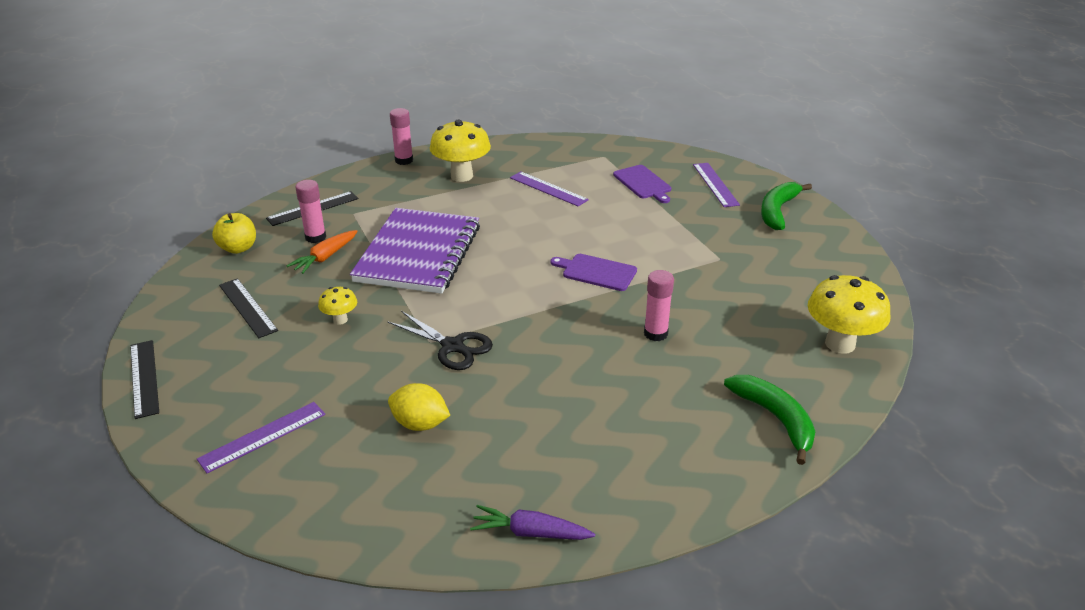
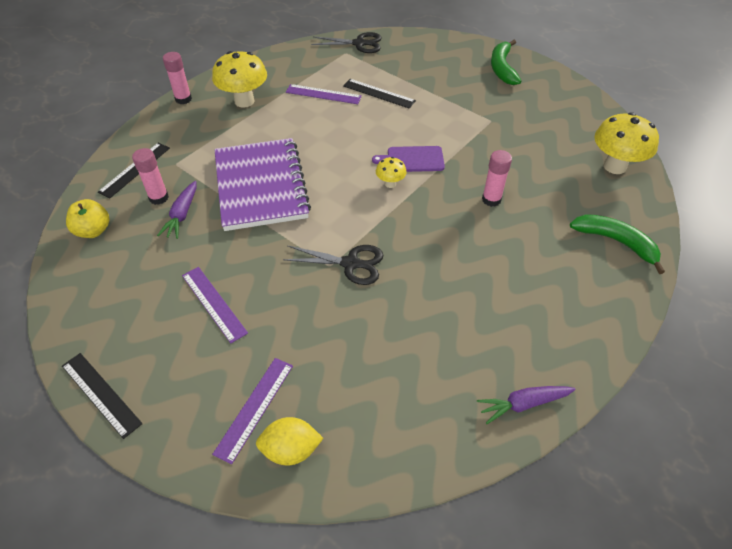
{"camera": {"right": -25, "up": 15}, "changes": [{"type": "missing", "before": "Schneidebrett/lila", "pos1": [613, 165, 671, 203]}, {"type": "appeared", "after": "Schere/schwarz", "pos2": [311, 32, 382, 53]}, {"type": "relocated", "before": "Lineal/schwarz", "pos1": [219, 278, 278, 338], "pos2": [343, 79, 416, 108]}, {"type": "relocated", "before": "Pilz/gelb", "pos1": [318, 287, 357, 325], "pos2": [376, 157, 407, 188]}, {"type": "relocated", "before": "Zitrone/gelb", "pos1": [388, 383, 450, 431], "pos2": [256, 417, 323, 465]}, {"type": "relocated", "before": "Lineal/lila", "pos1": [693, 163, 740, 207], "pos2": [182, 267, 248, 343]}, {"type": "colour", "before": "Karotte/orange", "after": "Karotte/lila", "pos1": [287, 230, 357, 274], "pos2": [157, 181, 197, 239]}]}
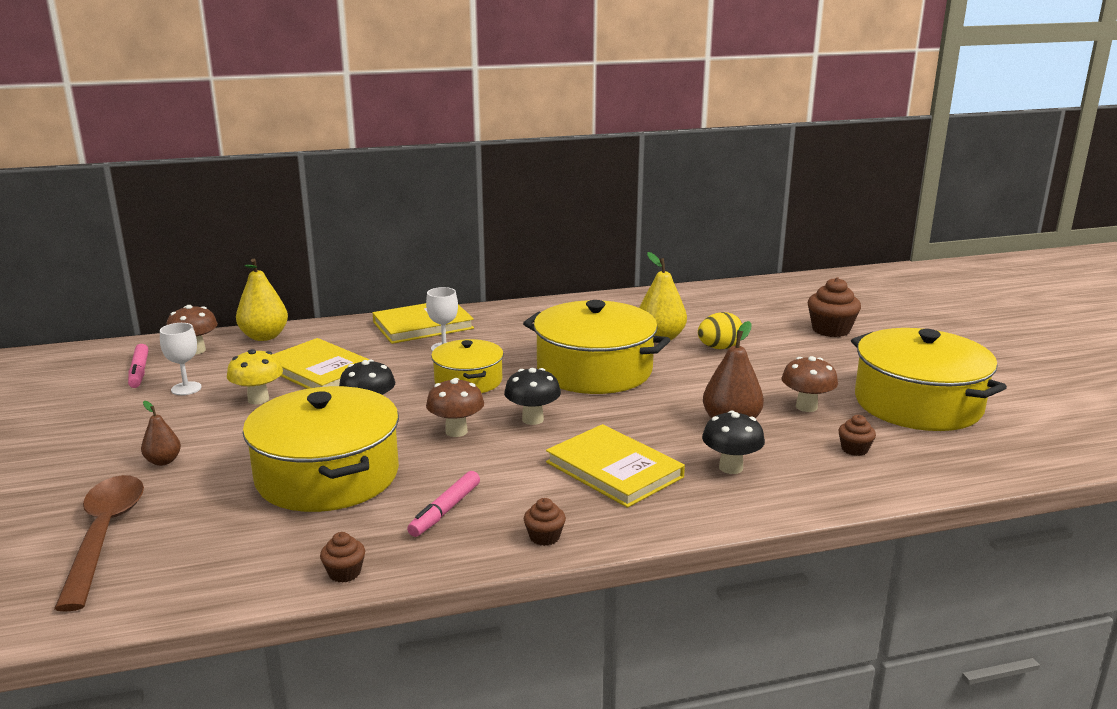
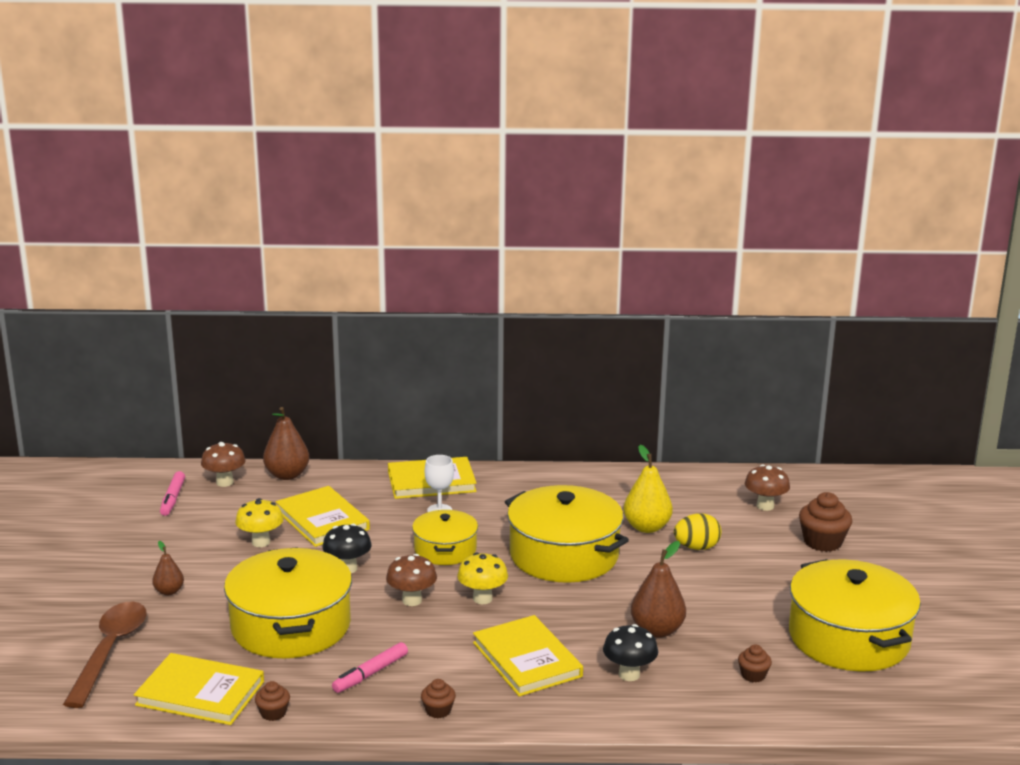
{"camera": {"right": 15, "up": 0}, "changes": [{"type": "missing", "before": "Kelch/weiß", "pos1": [160, 323, 202, 395]}, {"type": "appeared", "after": "Buch/gelb", "pos2": [134, 653, 264, 725]}, {"type": "relocated", "before": "Pilz/braun", "pos1": [782, 356, 838, 412], "pos2": [745, 464, 790, 511]}, {"type": "colour", "before": "Birne/gelb", "after": "Birne/braun", "pos1": [236, 259, 288, 341], "pos2": [263, 407, 309, 480]}, {"type": "colour", "before": "Pilz/schwarz", "after": "Pilz/gelb", "pos1": [504, 368, 561, 425], "pos2": [457, 553, 508, 604]}]}
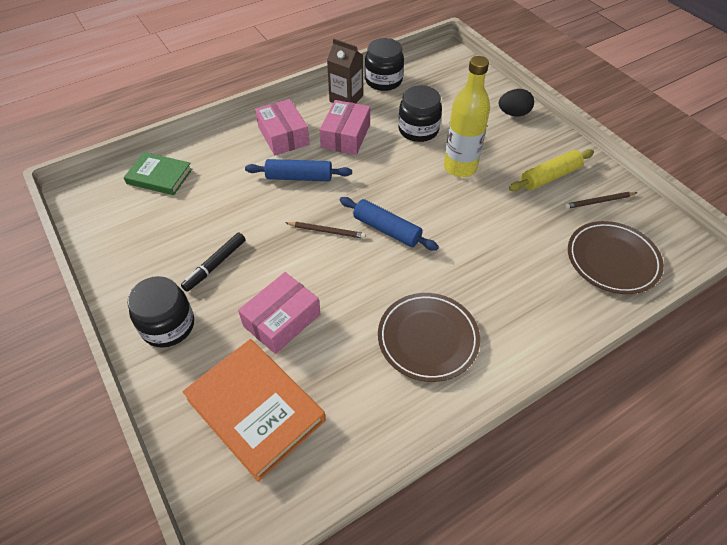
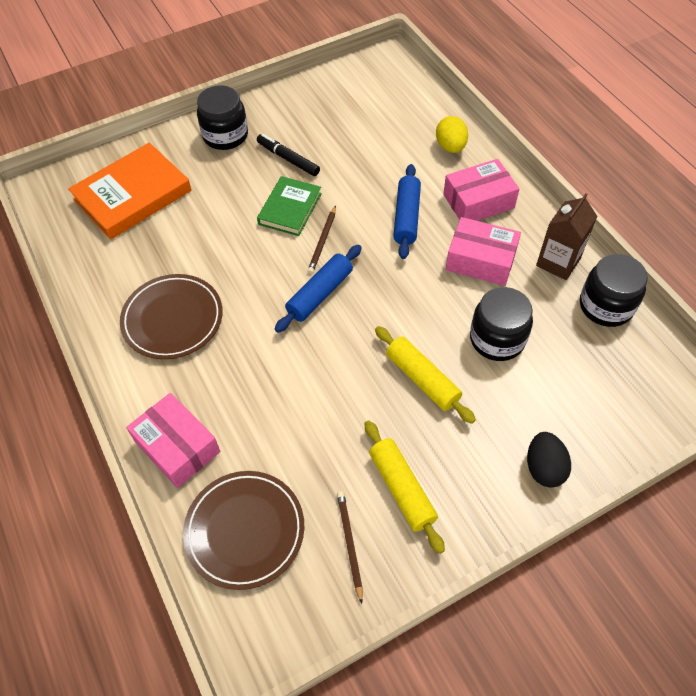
{"camera": {"right": 95, "up": 5}, "changes": [{"type": "appeared", "after": "Ei/gelb", "pos2": [436, 116, 468, 153]}, {"type": "relocated", "before": "Buch/grün", "pos1": [124, 152, 192, 195], "pos2": [257, 176, 322, 236]}, {"type": "relocated", "before": "Schachtel/rosa", "pos1": [238, 272, 320, 354], "pos2": [126, 393, 220, 488]}, {"type": "exchanged", "before": "Flasche/gelb", "after": "Nudelholz/gelb", "pos1": [444, 56, 490, 177], "pos2": [375, 326, 476, 424]}]}
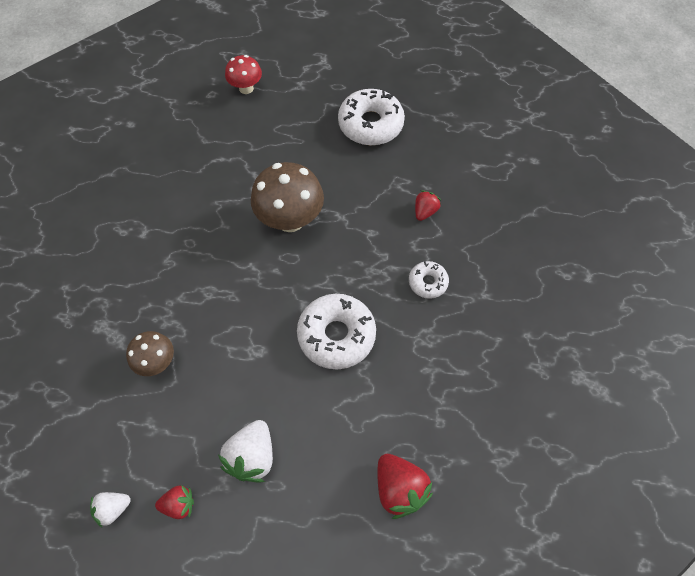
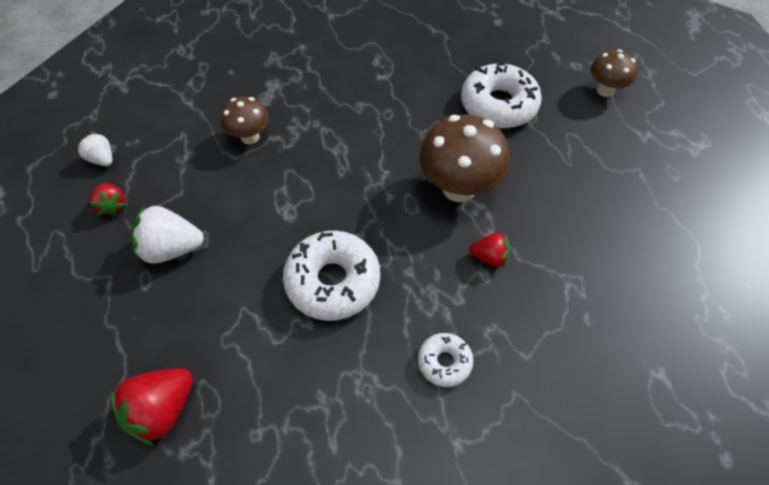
{"camera": {"right": 70, "up": -5}, "changes": [{"type": "relocated", "before": "Donut/weiß", "pos1": [338, 89, 405, 145], "pos2": [461, 63, 542, 128]}, {"type": "relocated", "before": "Erdbeere/rot", "pos1": [415, 190, 441, 221], "pos2": [469, 233, 510, 268]}, {"type": "colour", "before": "Pilz/rot", "after": "Pilz/braun", "pos1": [225, 55, 262, 94], "pos2": [591, 49, 638, 97]}]}
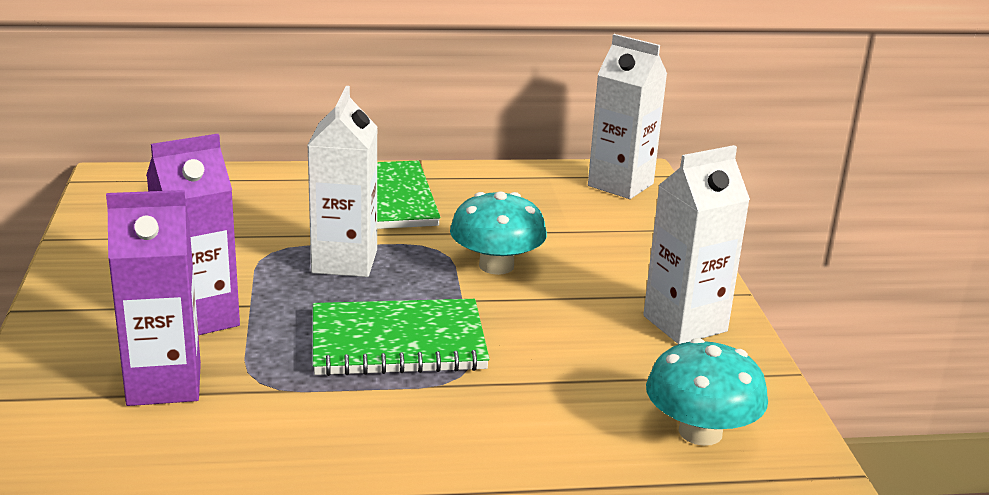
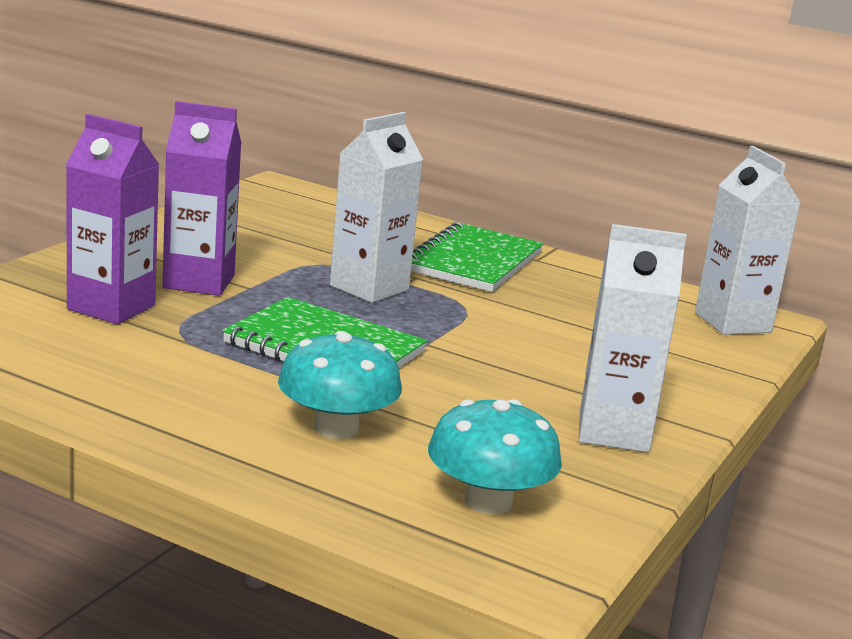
{"camera": {"right": 35, "up": -5}, "changes": [{"type": "relocated", "before": "Pilz/türkis", "pos1": [450, 191, 547, 275], "pos2": [278, 331, 402, 439]}]}
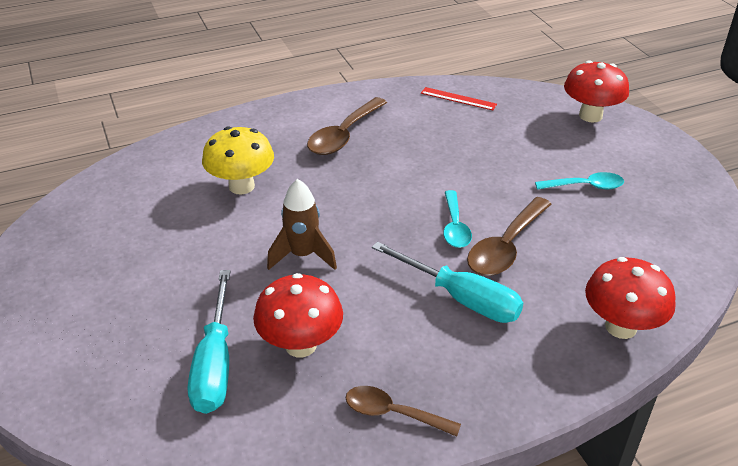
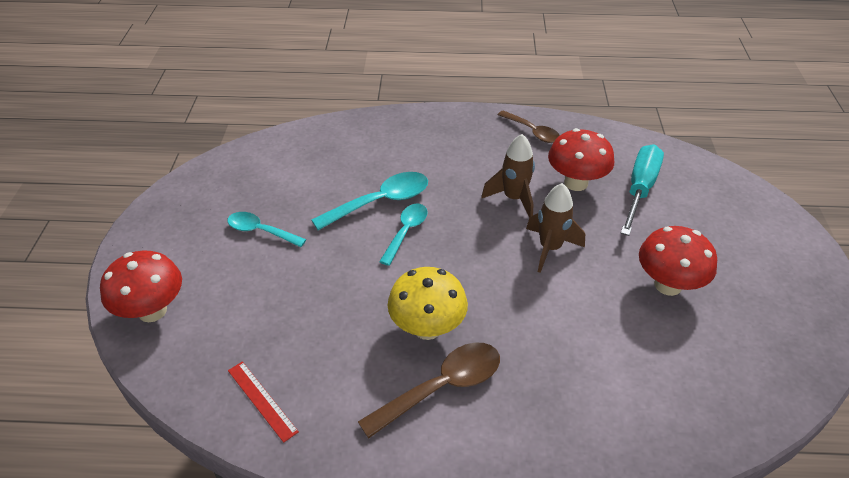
{"camera": {"right": -155, "up": 5}, "changes": [{"type": "missing", "before": "Schraubenzieher/türkis", "pos1": [372, 242, 523, 323]}, {"type": "appeared", "after": "Rakete/braun", "pos2": [481, 134, 535, 218]}, {"type": "relocated", "before": "Pilz/gelb", "pos1": [202, 126, 274, 195], "pos2": [388, 267, 468, 340]}, {"type": "relocated", "before": "Pilz/rot", "pos1": [585, 257, 676, 339], "pos2": [639, 226, 717, 296]}, {"type": "colour", "before": "Löffel/braun", "after": "Löffel/türkis", "pos1": [467, 197, 552, 276], "pos2": [311, 172, 428, 230]}]}
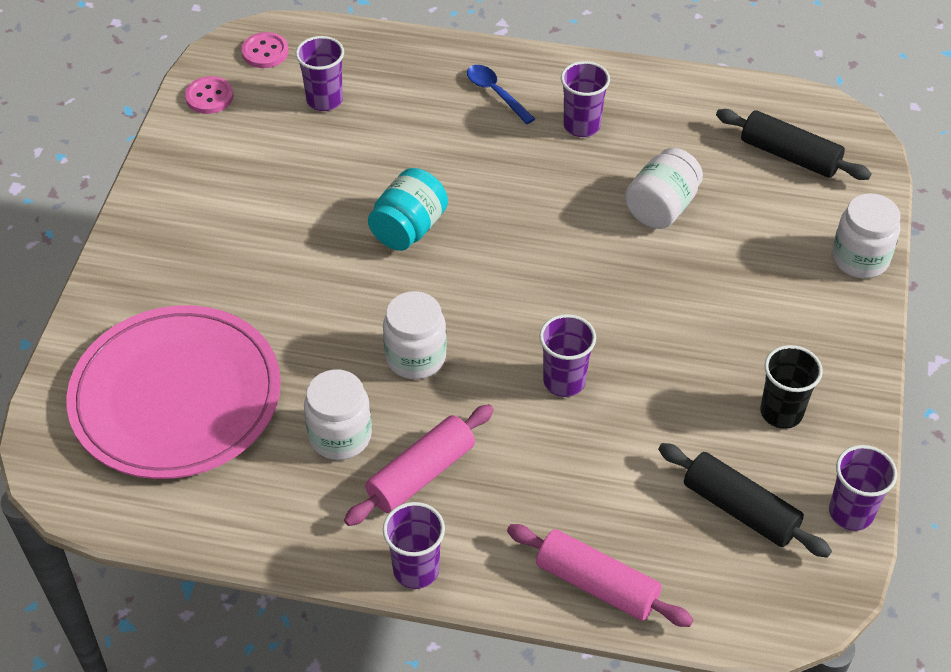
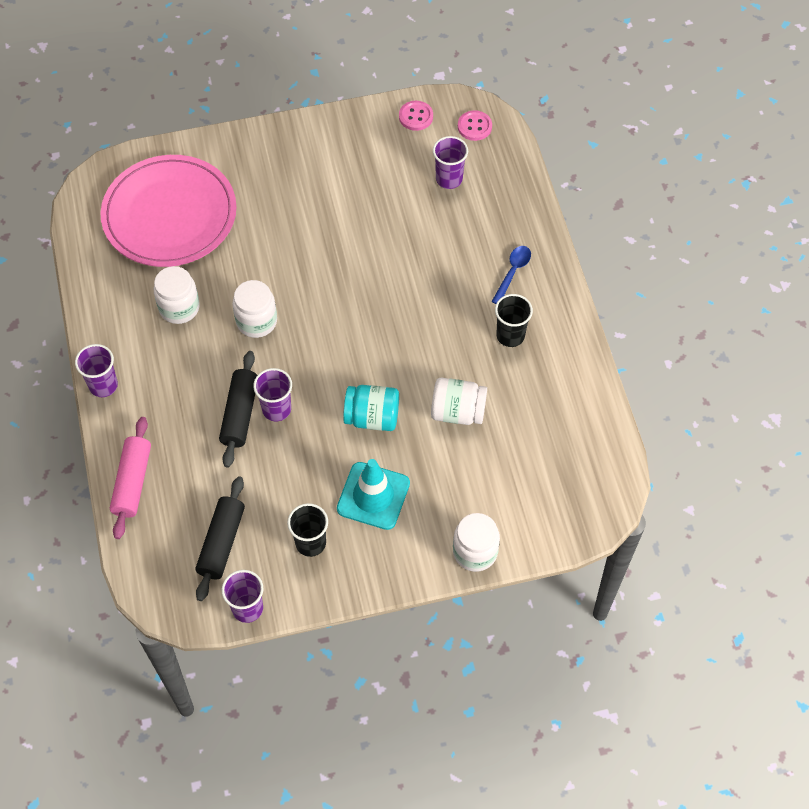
{"camera": {"right": 65, "up": 10}, "changes": [{"type": "missing", "before": "Nudelholz/rosa", "pos1": [344, 404, 494, 526]}, {"type": "appeared", "after": "Leitkegel/türkis", "pos2": [337, 459, 410, 530]}, {"type": "relocated", "before": "Einmachglas/türkis", "pos1": [368, 168, 448, 251], "pos2": [343, 385, 399, 431]}, {"type": "relocated", "before": "Nudelholz/schwarz", "pos1": [716, 109, 872, 180], "pos2": [219, 351, 257, 468]}, {"type": "colour", "before": "Becher/lila", "after": "Becher/schwarz", "pos1": [561, 61, 610, 137], "pos2": [495, 294, 533, 347]}]}
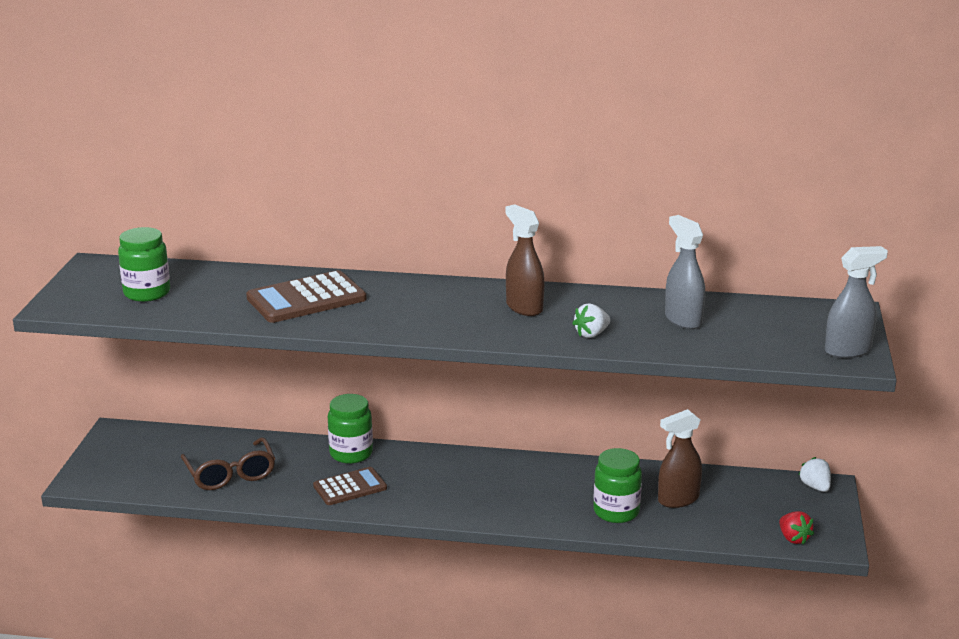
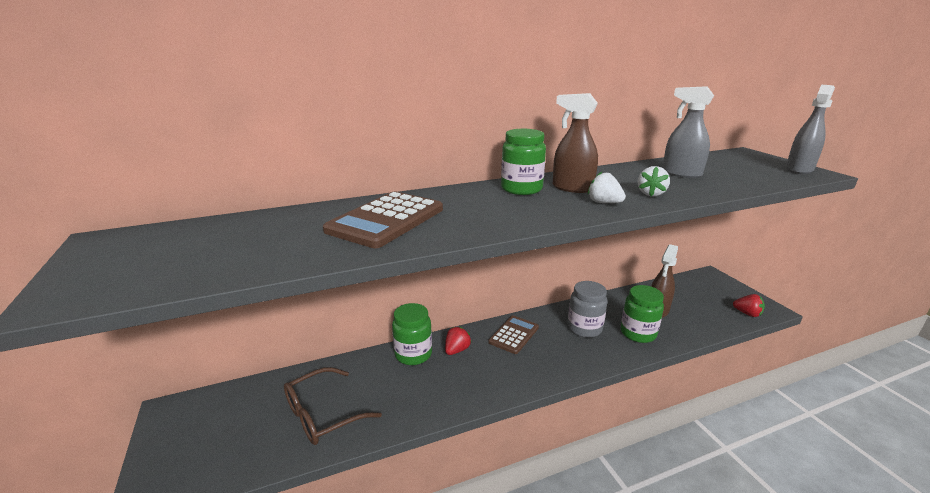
{"camera": {"right": -30, "up": 0}, "changes": [{"type": "appeared", "after": "Erdbeere/rot", "pos2": [445, 327, 471, 355]}, {"type": "appeared", "after": "Einmachglas/grau", "pos2": [568, 281, 607, 338]}, {"type": "relocated", "before": "Einmachglas/grün", "pos1": [118, 227, 170, 302], "pos2": [501, 129, 546, 195]}, {"type": "relocated", "before": "Taschenrechner/braun", "pos1": [313, 467, 387, 505], "pos2": [488, 315, 539, 354]}, {"type": "relocated", "before": "Erdbeere/weiß", "pos1": [799, 457, 831, 492], "pos2": [588, 172, 626, 203]}, {"type": "spun", "before": "Brille/braun", "pos1": [181, 437, 275, 490], "pos2": [284, 367, 382, 445], "turn": 105}]}
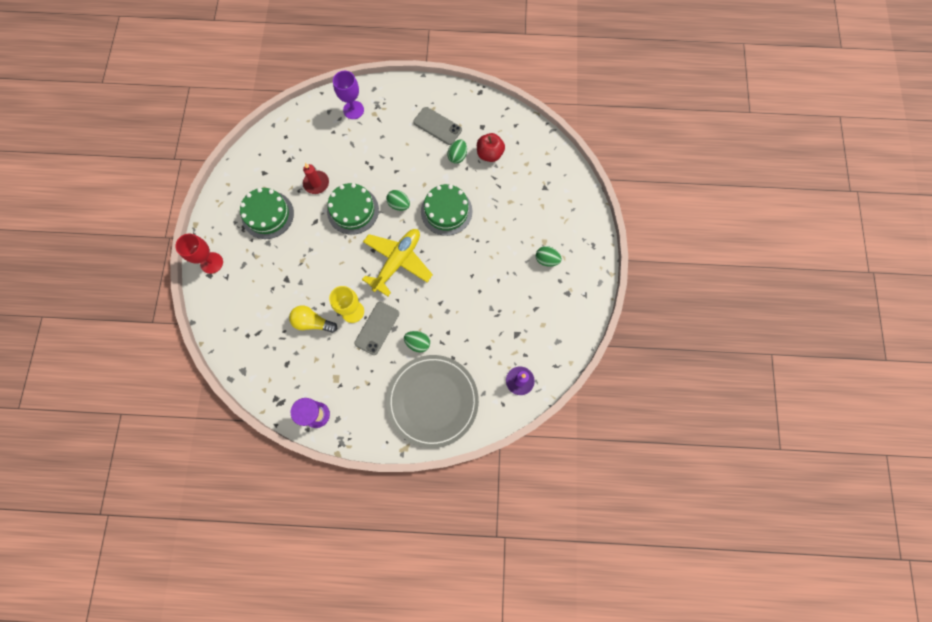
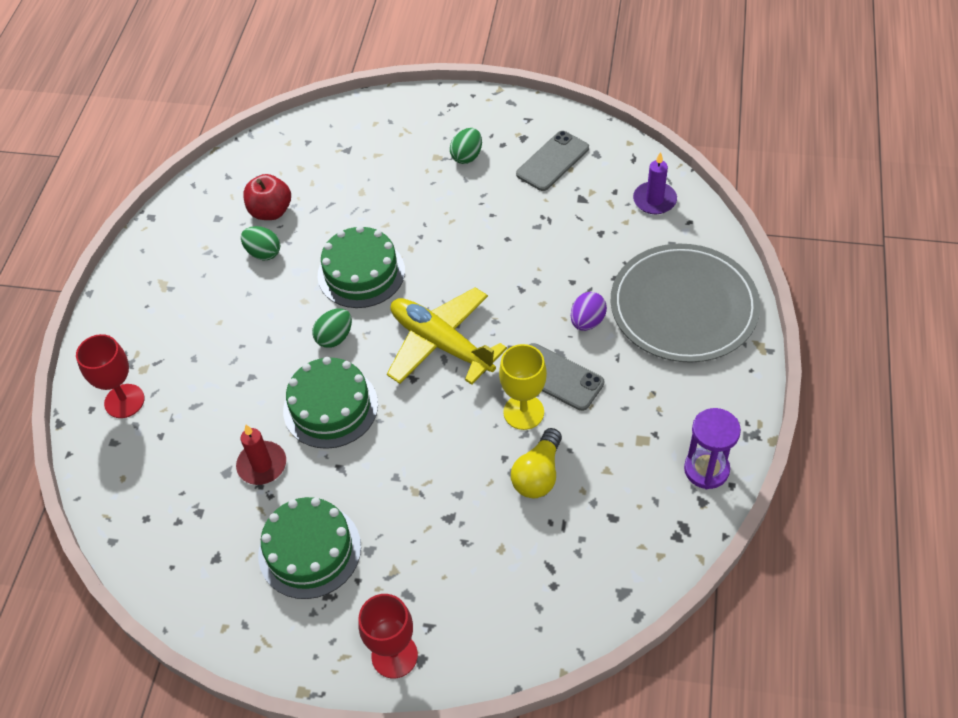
{"camera": {"right": -80, "up": -20}, "changes": [{"type": "relocated", "before": "Handy/grau", "pos1": [413, 107, 462, 145], "pos2": [516, 131, 589, 191]}, {"type": "colour", "before": "Kelch/lila", "after": "Kelch/rot", "pos1": [333, 71, 364, 119], "pos2": [76, 334, 145, 418]}, {"type": "colour", "before": "Ei/grün", "after": "Ei/lila", "pos1": [404, 331, 430, 353], "pos2": [571, 292, 607, 331]}]}
